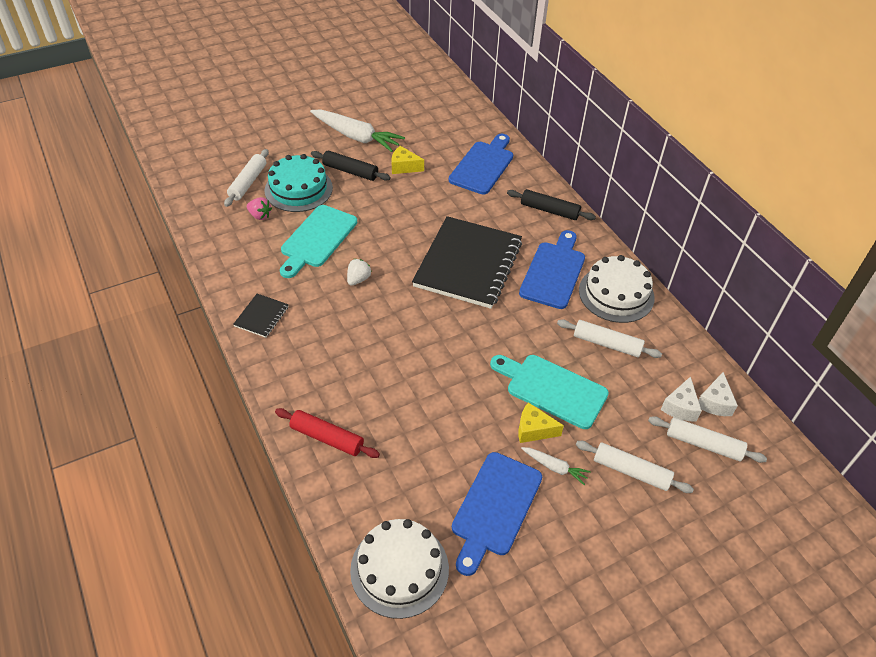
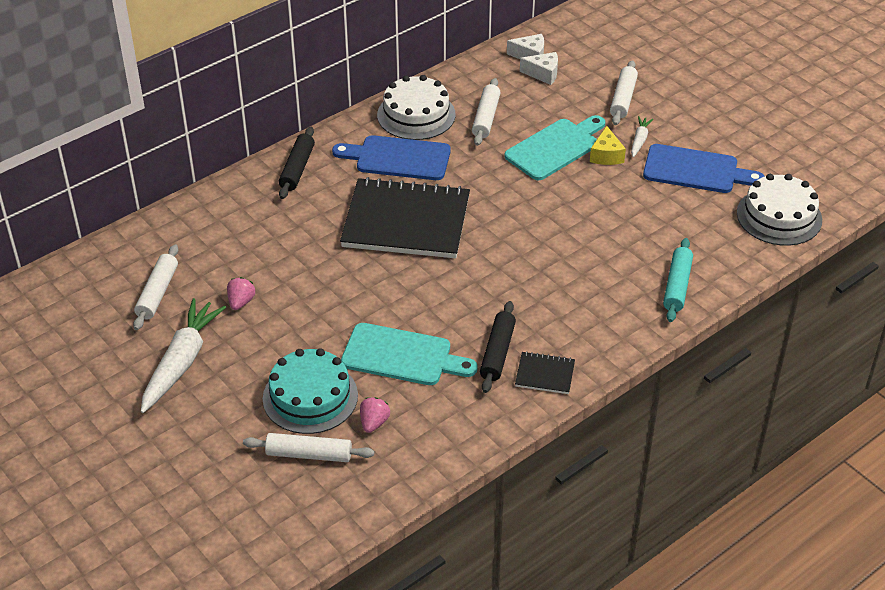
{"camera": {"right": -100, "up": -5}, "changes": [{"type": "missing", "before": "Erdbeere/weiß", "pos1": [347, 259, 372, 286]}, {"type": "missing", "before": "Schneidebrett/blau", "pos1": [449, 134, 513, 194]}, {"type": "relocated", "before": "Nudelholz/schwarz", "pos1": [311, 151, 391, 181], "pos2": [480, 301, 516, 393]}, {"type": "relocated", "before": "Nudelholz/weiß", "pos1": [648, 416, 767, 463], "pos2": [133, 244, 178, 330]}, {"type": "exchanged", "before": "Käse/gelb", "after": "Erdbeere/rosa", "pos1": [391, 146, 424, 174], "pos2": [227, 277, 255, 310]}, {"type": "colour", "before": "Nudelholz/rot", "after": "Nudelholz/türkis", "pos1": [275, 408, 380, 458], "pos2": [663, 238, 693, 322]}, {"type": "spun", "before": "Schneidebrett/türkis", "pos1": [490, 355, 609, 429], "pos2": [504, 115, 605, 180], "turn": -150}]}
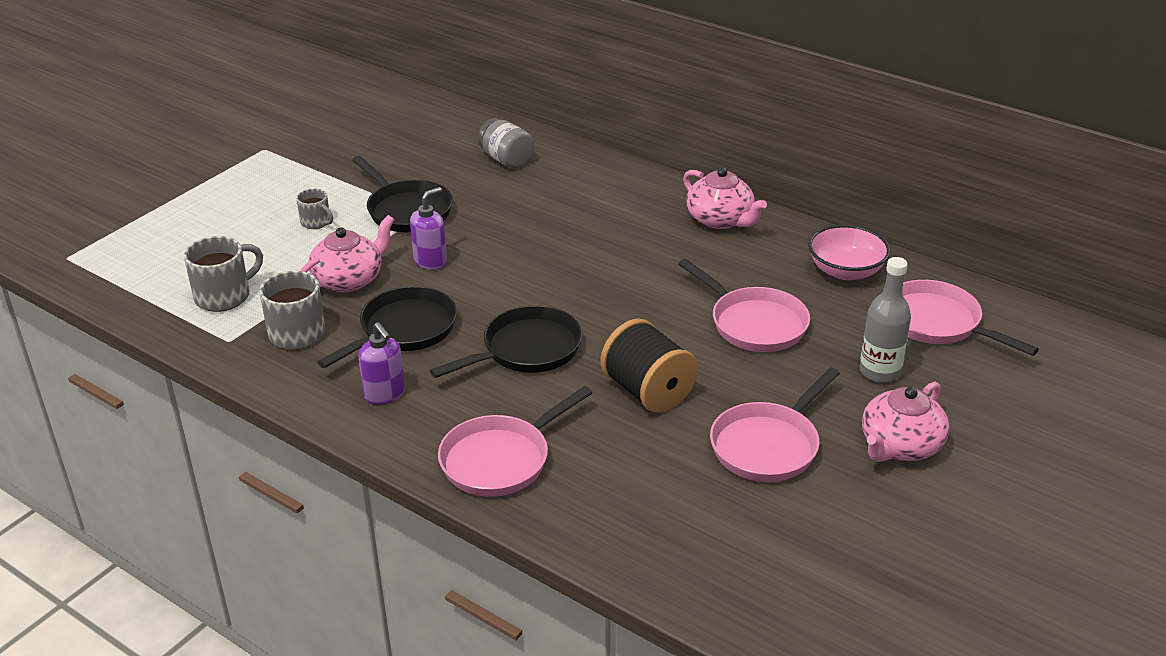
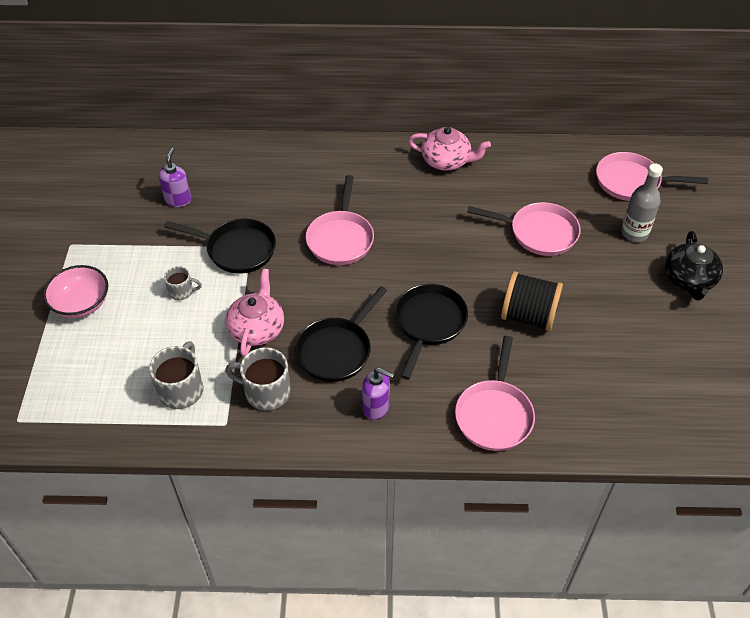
{"camera": {"right": -35, "up": 15}, "changes": [{"type": "missing", "before": "Einmachglas/grau", "pos1": [478, 118, 534, 168]}, {"type": "relocated", "before": "Seifenspender/lila", "pos1": [410, 187, 447, 270], "pos2": [159, 148, 191, 207]}, {"type": "relocated", "before": "Pfanne/rosa", "pos1": [710, 367, 840, 482], "pos2": [306, 175, 374, 265]}, {"type": "relocated", "before": "Schüssel/rosa", "pos1": [808, 225, 890, 280], "pos2": [43, 265, 108, 318]}, {"type": "colour", "before": "Teekanne/rosa", "after": "Teekanne/schwarz", "pos1": [862, 382, 949, 462], "pos2": [665, 231, 723, 301]}, {"type": "spun", "before": "Pfanne/schwarz", "pos1": [317, 286, 457, 368], "pos2": [295, 286, 387, 382], "turn": -150}]}
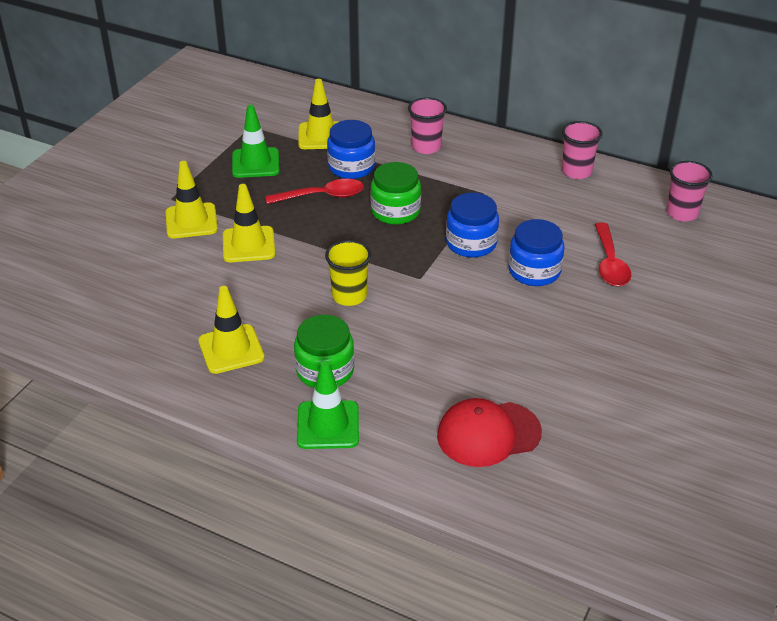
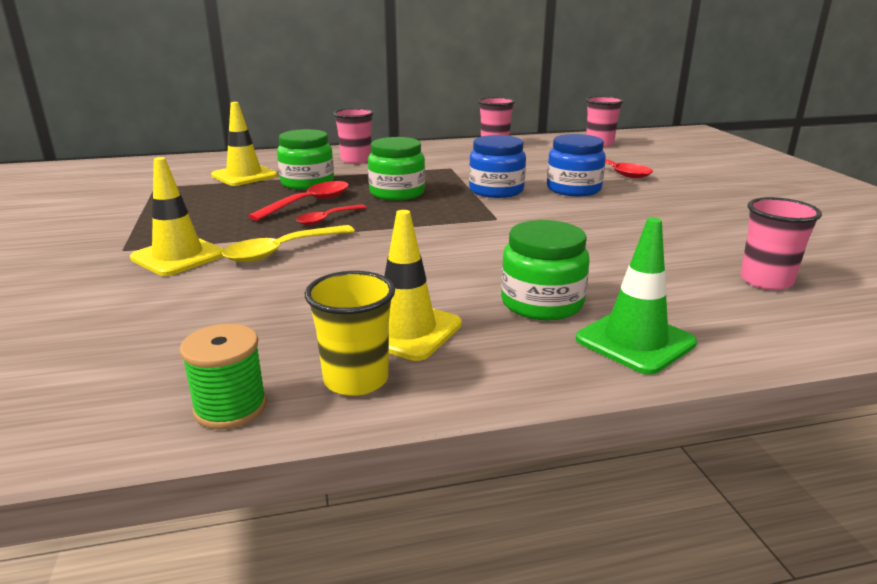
{"camera": {"right": -40, "up": -15}, "changes": [{"type": "missing", "before": "Leitkegel/grün", "pos1": [232, 105, 280, 178]}, {"type": "appeared", "after": "Garnrolle/grün", "pos2": [180, 324, 267, 429]}, {"type": "appeared", "after": "Löffel/rot", "pos2": [296, 204, 367, 225]}, {"type": "relocated", "before": "Becher/gelb", "pos1": [325, 240, 371, 306], "pos2": [305, 271, 395, 396]}, {"type": "exchanged", "before": "Leitkegel/gelb", "after": "Löffel/gelb", "pos1": [223, 184, 275, 262], "pos2": [222, 225, 355, 262]}, {"type": "exchanged", "before": "Kappe/rot", "after": "Becher/rosa", "pos1": [437, 398, 542, 467], "pos2": [740, 197, 822, 290]}, {"type": "colour", "before": "Einmachglas/blau", "after": "Einmachglas/grün", "pos1": [327, 120, 375, 179], "pos2": [277, 129, 334, 190]}]}
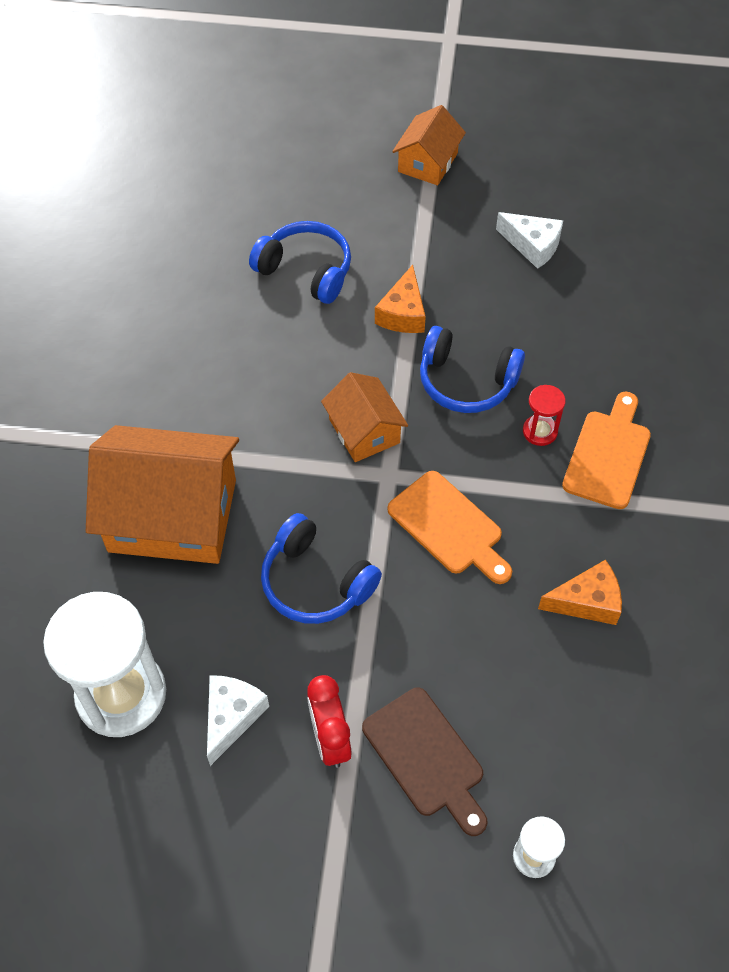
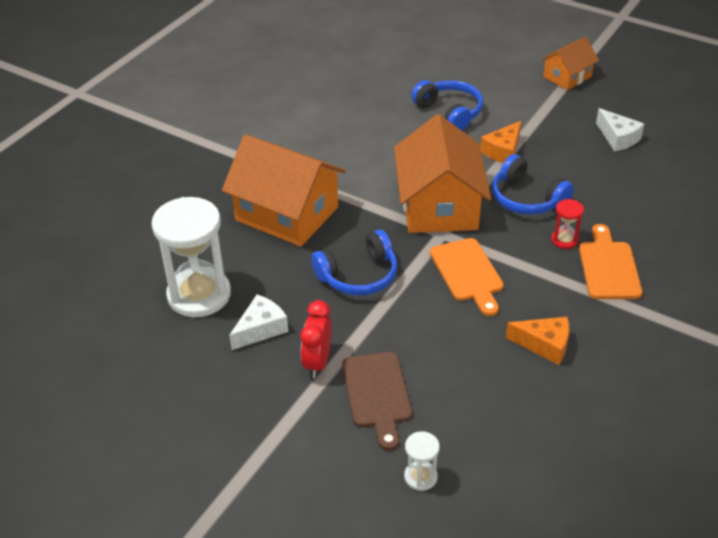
{"camera": {"right": 25, "up": -15}, "changes": [{"type": "spun", "before": "Kopfhörer/blau", "pos1": [261, 513, 382, 624], "pos2": [311, 230, 398, 296], "turn": -90}, {"type": "spun", "before": "Schneidebrett/orange", "pos1": [562, 392, 651, 509], "pos2": [579, 224, 642, 299], "turn": -45}, {"type": "size", "before": "Haus/orange", "pos1": [321, 372, 408, 462], "pos2": [394, 114, 491, 233], "scale": 1.84}]}
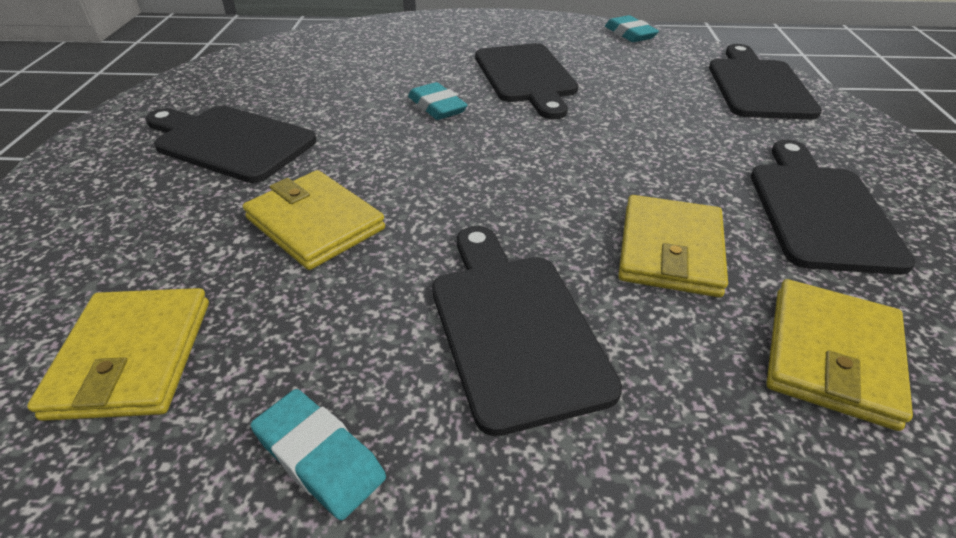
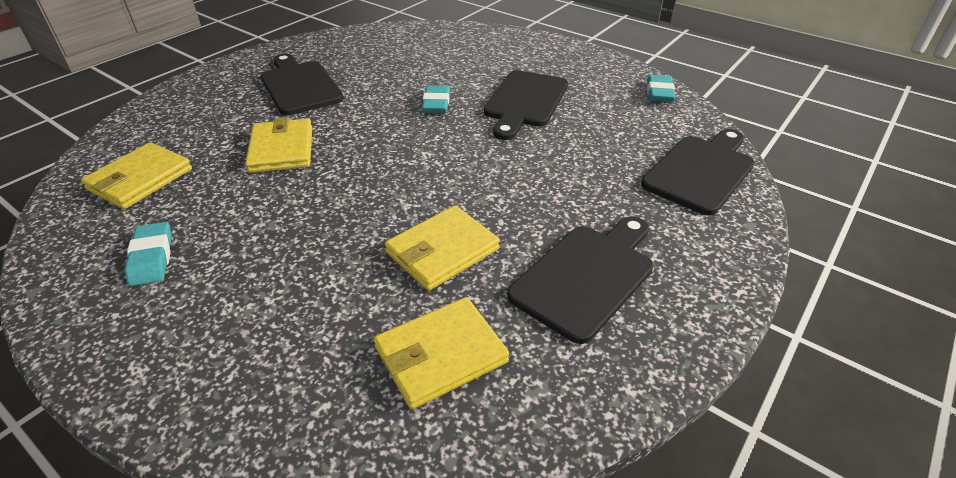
{"camera": {"right": 35, "up": 0}, "changes": [{"type": "missing", "before": "Schneidebrett/schwarz", "pos1": [432, 226, 622, 436]}]}
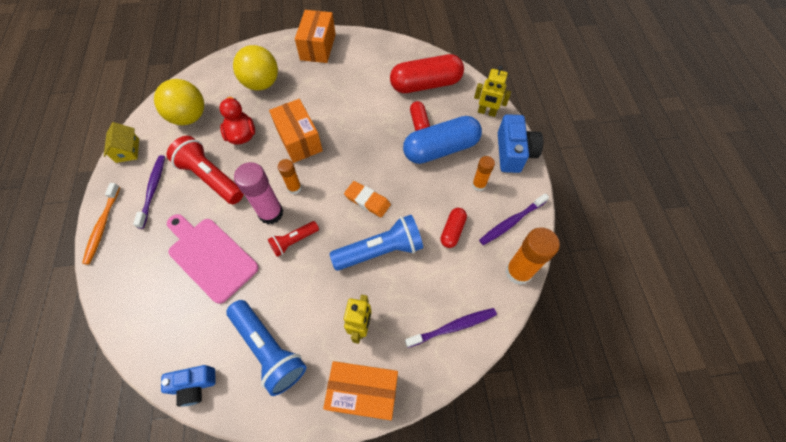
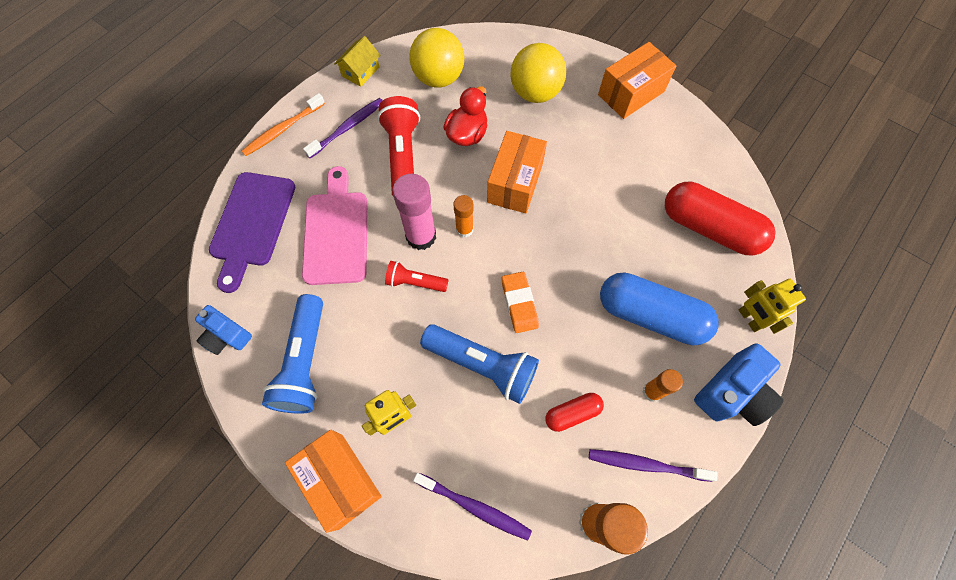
{"camera": {"right": 45, "up": 5}, "changes": [{"type": "missing", "before": "Kapsel/rot", "pos1": [410, 101, 430, 131]}, {"type": "appeared", "after": "Schneidebrett/lila", "pos2": [209, 172, 295, 293]}]}
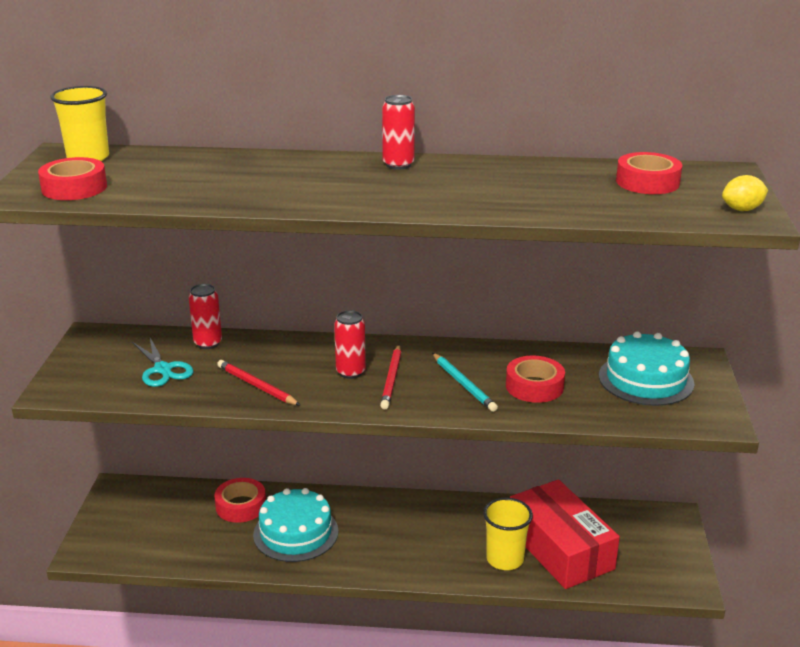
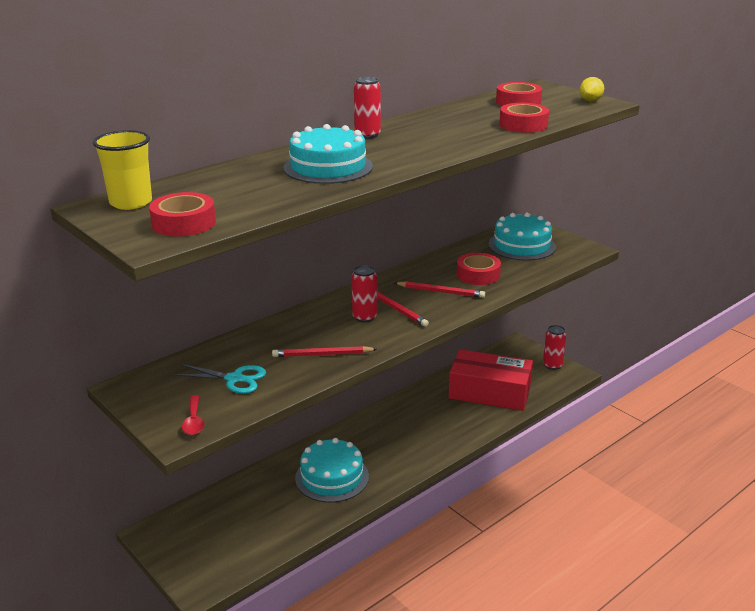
{"camera": {"right": -45, "up": 0}, "changes": [{"type": "missing", "before": "Becher/gelb", "pos1": [483, 498, 533, 570]}, {"type": "appeared", "after": "Löffel/rot", "pos2": [182, 395, 204, 435]}, {"type": "appeared", "after": "Kuchen/türkis", "pos2": [284, 124, 373, 184]}, {"type": "relocated", "before": "Dose/rot", "pos1": [189, 284, 222, 349], "pos2": [543, 325, 566, 370]}, {"type": "relocated", "before": "Klebeband/rot", "pos1": [214, 478, 266, 523], "pos2": [499, 103, 549, 133]}, {"type": "colour", "before": "Bleistift/türkis", "after": "Bleistift/rot", "pos1": [432, 353, 498, 412], "pos2": [395, 281, 485, 298]}]}
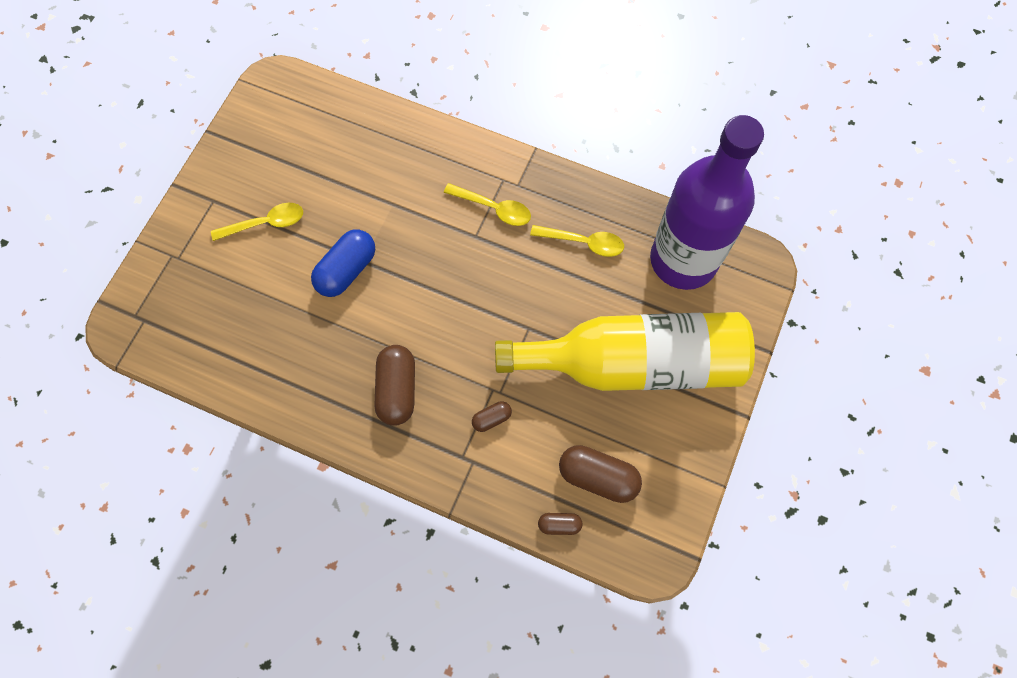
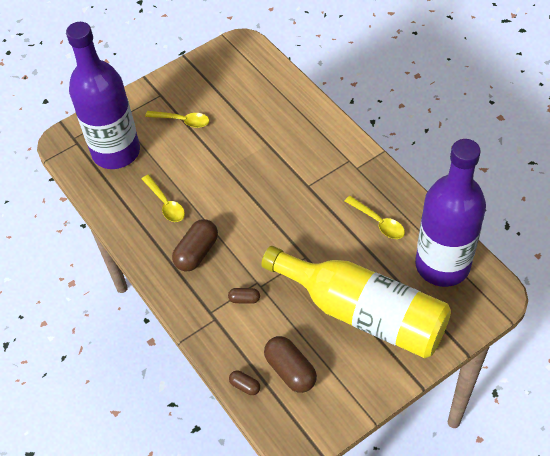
{"camera": {"right": 35, "up": -15}, "changes": [{"type": "missing", "before": "Kapsel/blau", "pos1": [311, 230, 375, 297]}, {"type": "appeared", "after": "Flasche/lila", "pos2": [66, 22, 140, 169]}, {"type": "relocated", "before": "Löffel/gelb", "pos1": [444, 183, 531, 226], "pos2": [142, 175, 185, 222]}]}
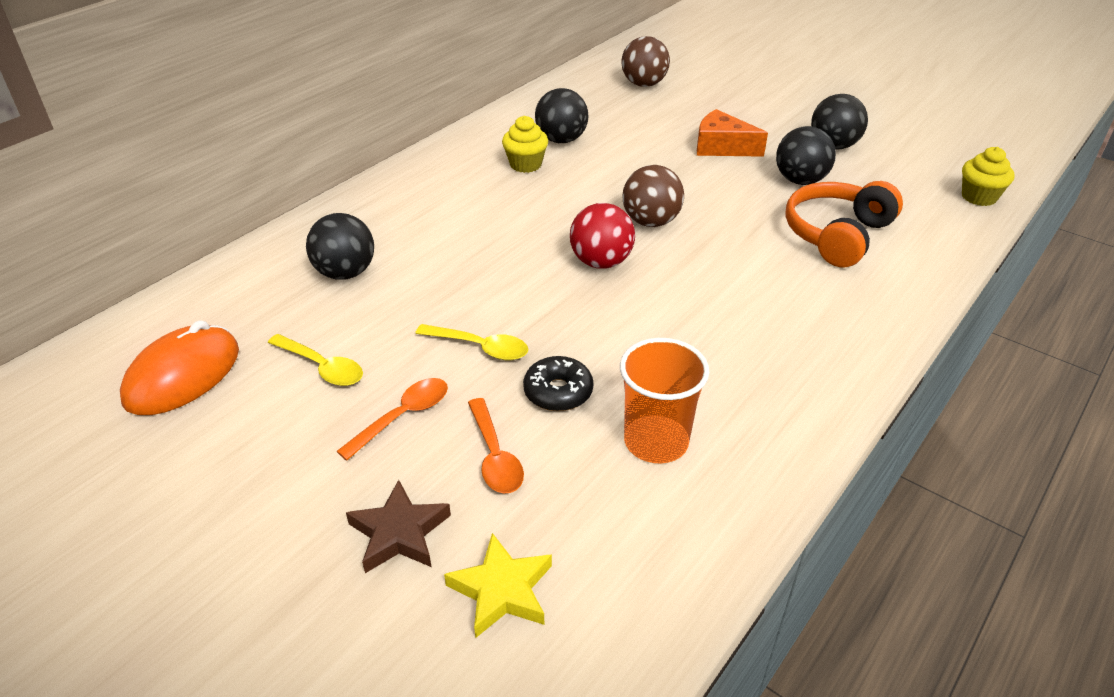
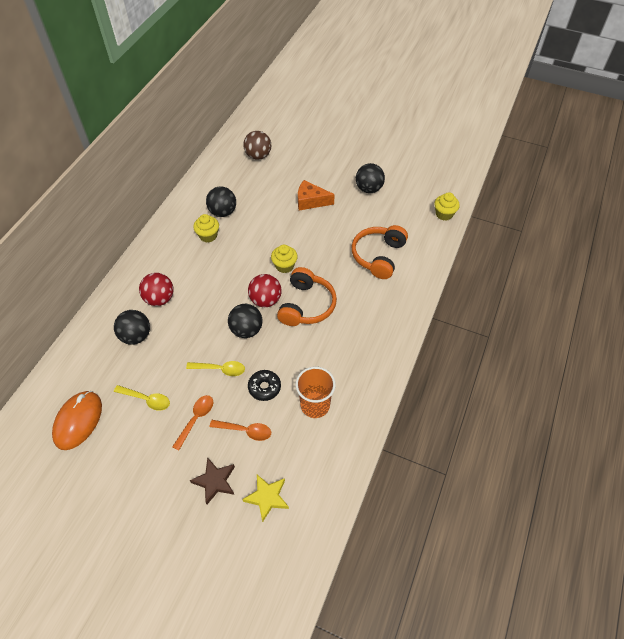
{"camera": {"right": -15, "up": 15}, "changes": [{"type": "appeared", "after": "Ball/rot", "pos2": [139, 273, 174, 306]}, {"type": "appeared", "after": "Kopfhörer/orange", "pos2": [277, 267, 337, 326]}, {"type": "relocated", "before": "Ball/schwarz", "pos1": [776, 126, 836, 185], "pos2": [228, 304, 262, 338]}, {"type": "exchanged", "before": "Ball/braun", "after": "Muffin/gelb", "pos1": [623, 165, 684, 227], "pos2": [271, 245, 298, 273]}, {"type": "spun", "before": "Löffel/orange", "pos1": [468, 398, 524, 494], "pos2": [210, 420, 271, 441], "turn": -45}]}
